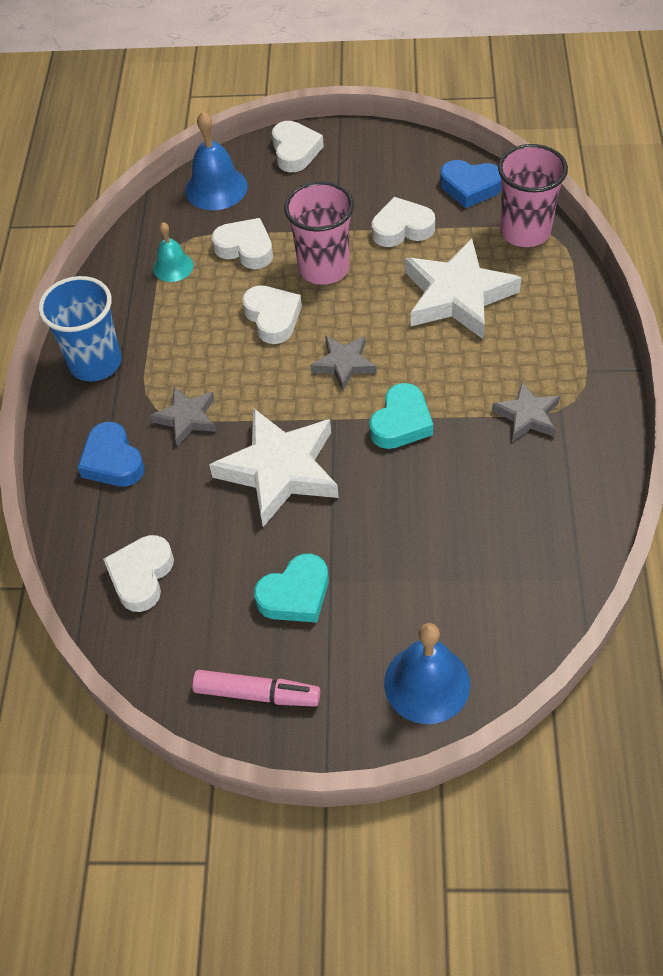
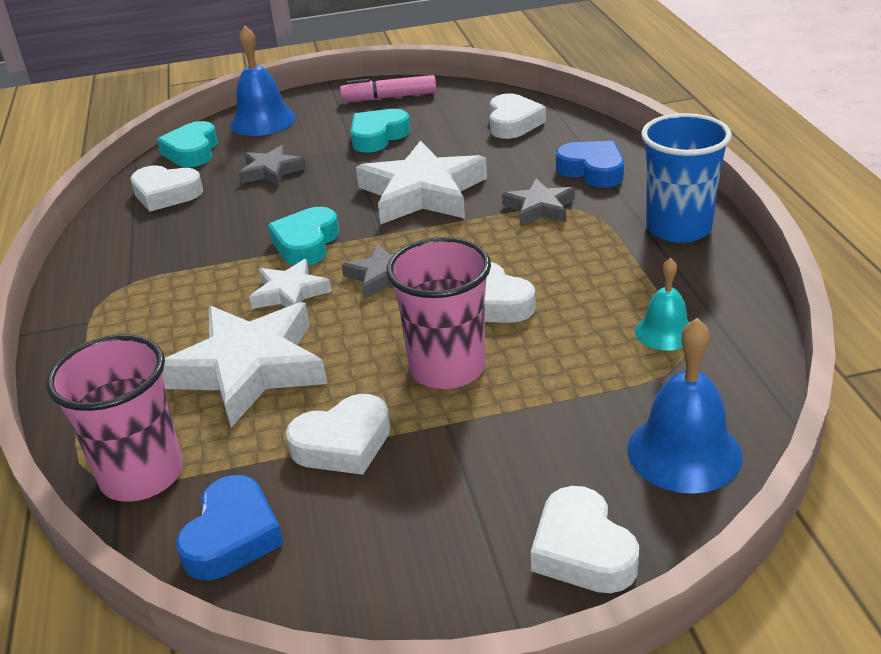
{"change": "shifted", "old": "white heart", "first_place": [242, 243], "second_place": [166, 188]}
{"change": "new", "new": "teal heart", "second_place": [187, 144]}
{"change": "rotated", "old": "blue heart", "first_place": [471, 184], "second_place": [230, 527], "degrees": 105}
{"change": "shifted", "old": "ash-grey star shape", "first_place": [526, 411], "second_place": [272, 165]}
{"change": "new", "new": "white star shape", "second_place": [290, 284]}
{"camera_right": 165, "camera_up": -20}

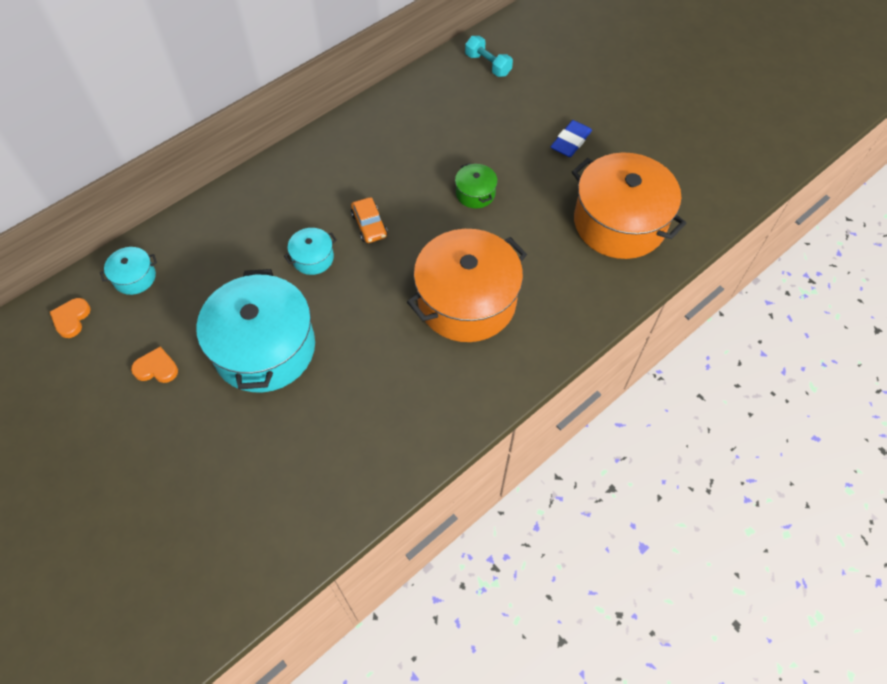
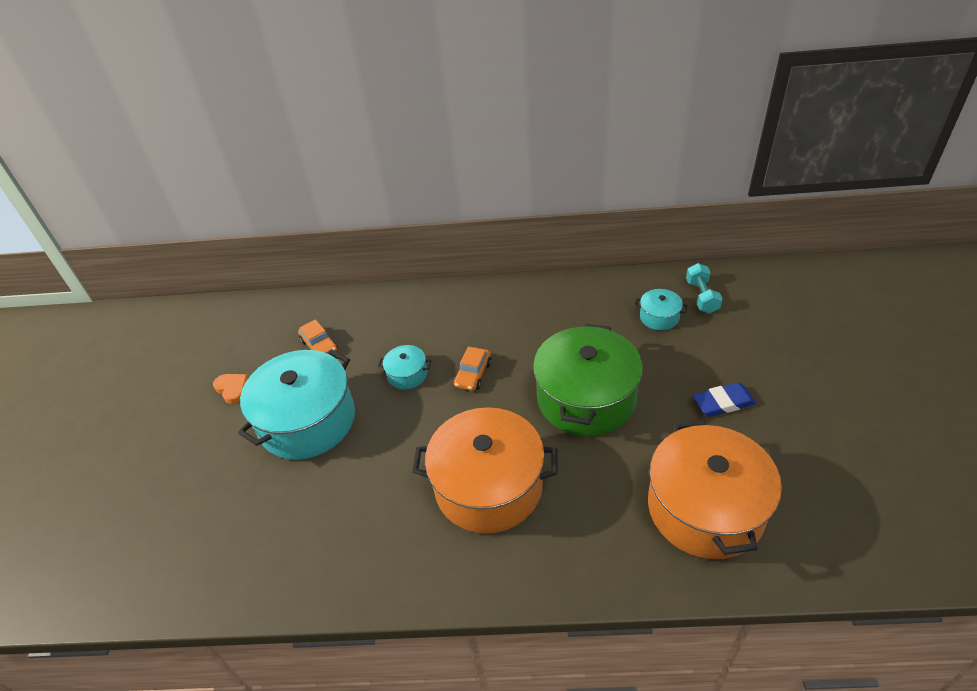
{"change": "new", "new": "orange automobile", "second_place": [318, 336]}
{"change": "scaled", "old": "emerald stockpot", "first_place": [476, 185], "second_place": [588, 380], "factor": 2.29}
{"change": "shifted", "old": "teal stockpot", "first_place": [128, 271], "second_place": [661, 309]}
{"change": "gone", "old": "orange heart", "first_place": [70, 318]}
{"camera_right": 45, "camera_up": -15}

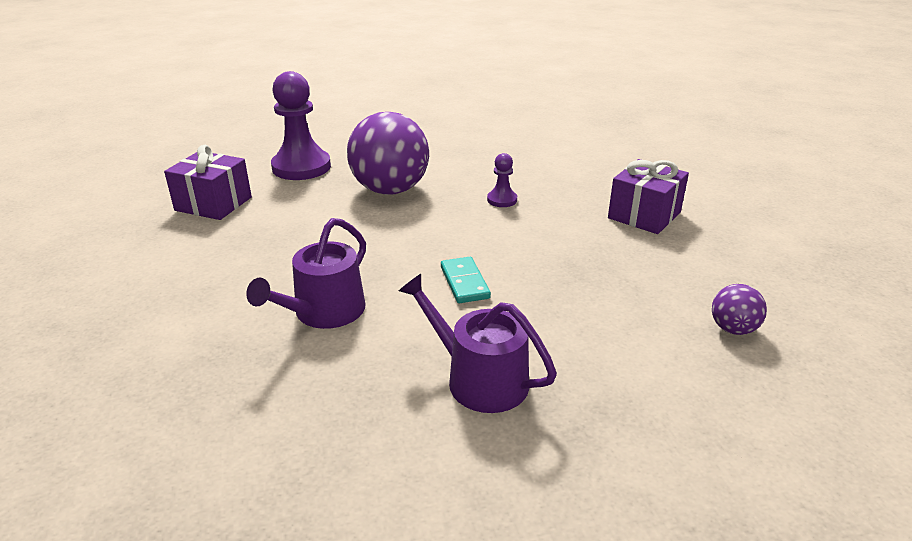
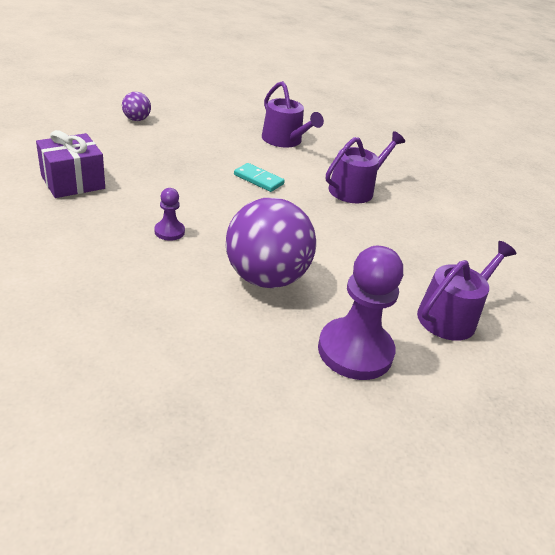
{"change": "rotated", "old": "teal domino tile", "first_place": [466, 280], "second_place": [259, 177], "degrees": -60}
{"change": "swapped", "old": "purple present", "new": "purple watering can", "first_place": [208, 182], "second_place": [466, 291]}
{"camera_right": -165, "camera_up": 5}

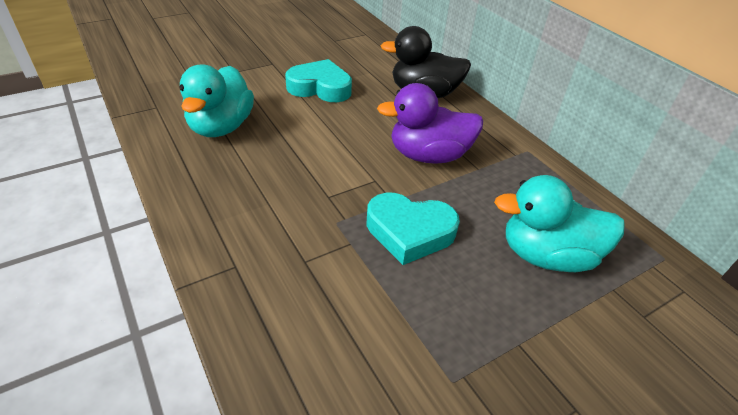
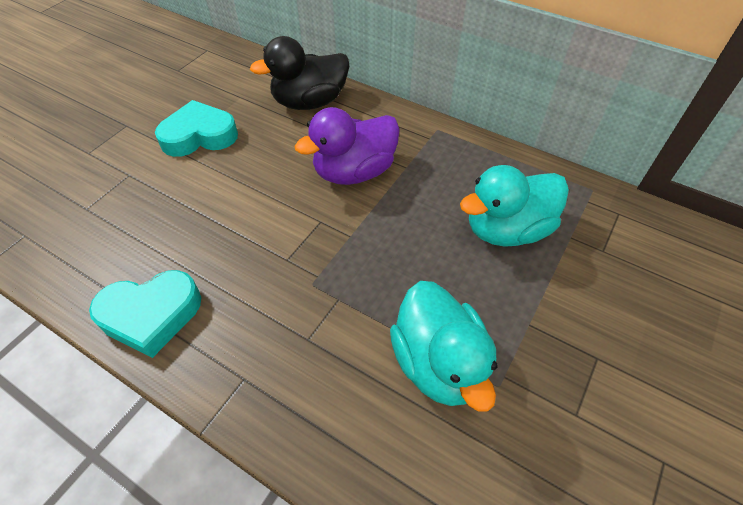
{"change": "shifted", "old": "teal heart", "first_place": [413, 228], "second_place": [145, 314]}
{"change": "shifted", "old": "teal duck", "first_place": [216, 100], "second_place": [444, 346]}
{"camera_right": -25, "camera_up": 10}

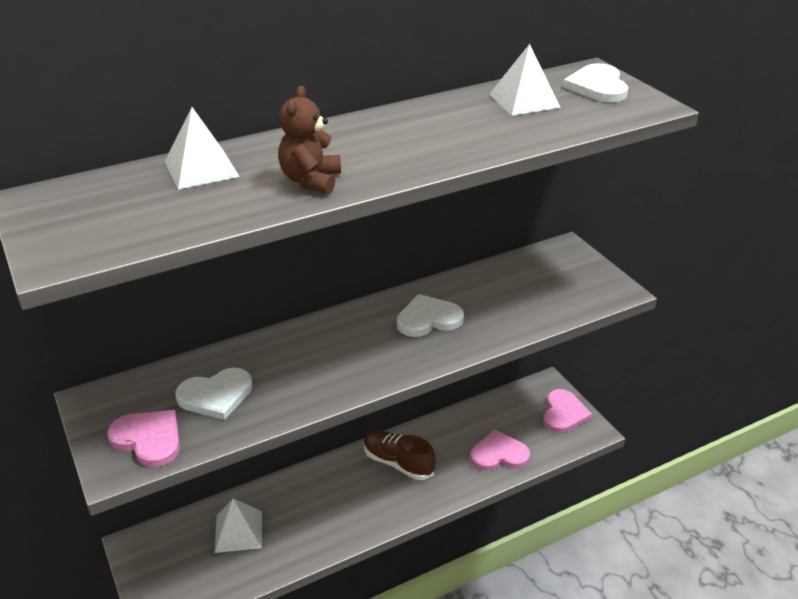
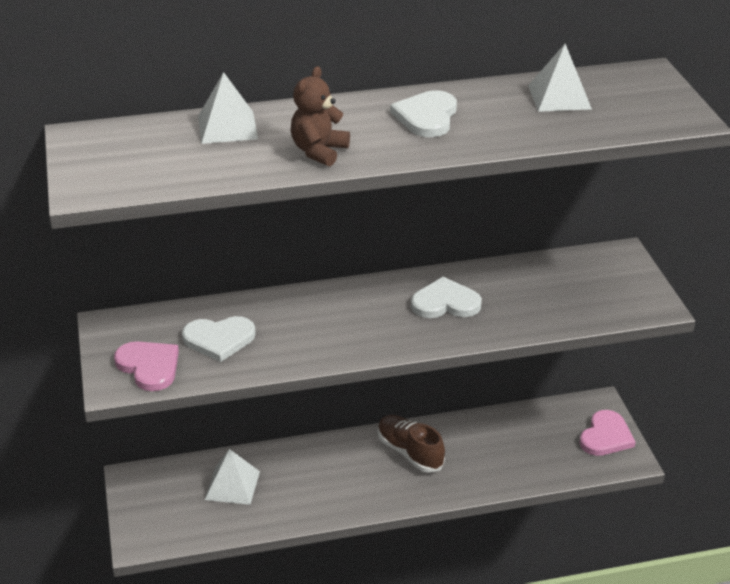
{"change": "shifted", "old": "white heart", "first_place": [595, 83], "second_place": [423, 113]}
{"change": "gone", "old": "pink heart", "first_place": [500, 450]}
{"camera_right": 15, "camera_up": 0}

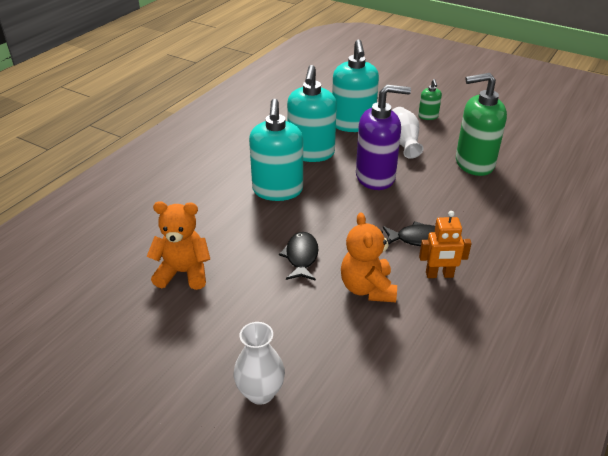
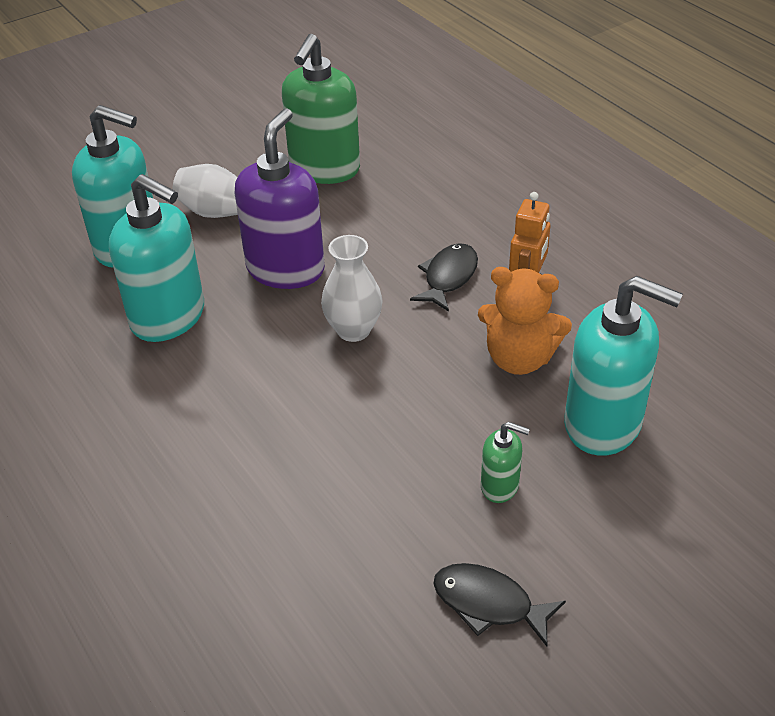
{"change": "shifted", "old": "white tall vase", "first_place": [259, 363], "second_place": [352, 288]}
{"change": "shifted", "old": "jet-black fish figure", "first_place": [299, 256], "second_place": [499, 605]}
{"change": "shifted", "old": "emerald soap pump", "first_place": [430, 99], "second_place": [505, 462]}
{"change": "shifted", "old": "teal soap pump", "first_place": [276, 150], "second_place": [623, 366]}
{"change": "gone", "old": "orange stuffed bear", "first_place": [178, 245]}
{"camera_right": -65, "camera_up": 5}

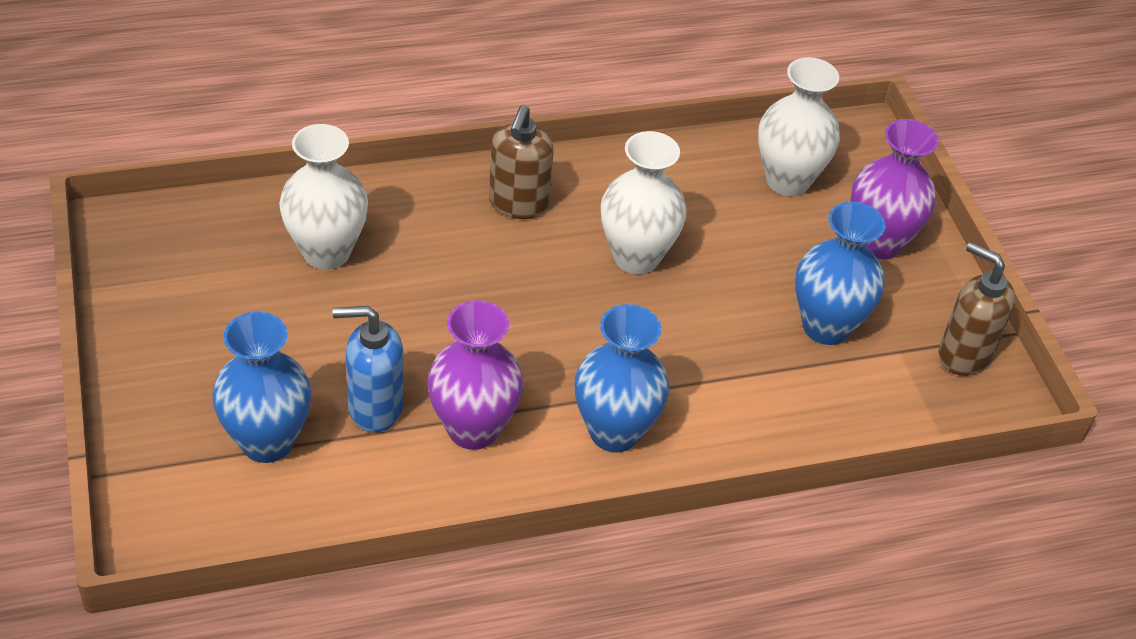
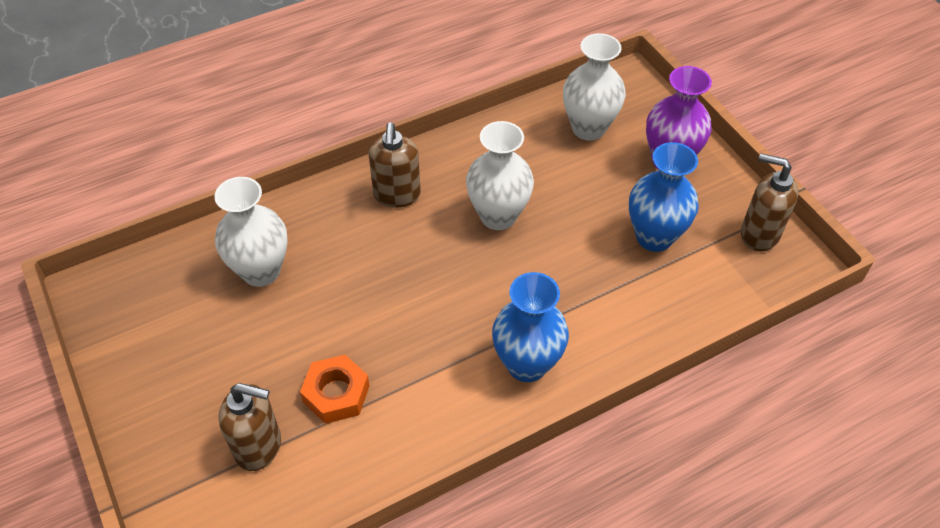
{"change": "swapped", "old": "blue tall vase", "new": "brown soap pump", "first_place": [262, 387], "second_place": [249, 427]}
{"change": "swapped", "old": "blue soap pump", "new": "orange hex nut", "first_place": [368, 369], "second_place": [335, 389]}
{"change": "gone", "old": "purple tall vase", "first_place": [475, 375]}
{"camera_right": -10, "camera_up": 5}

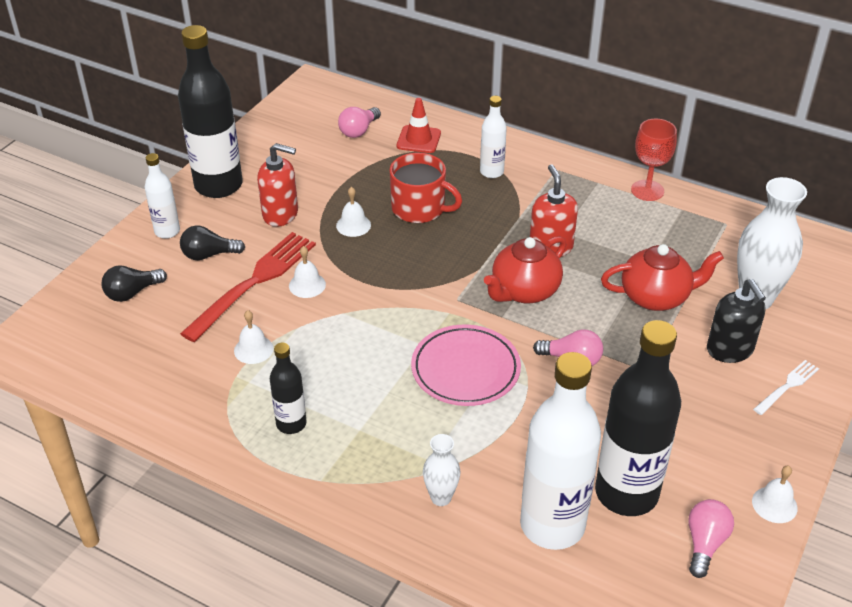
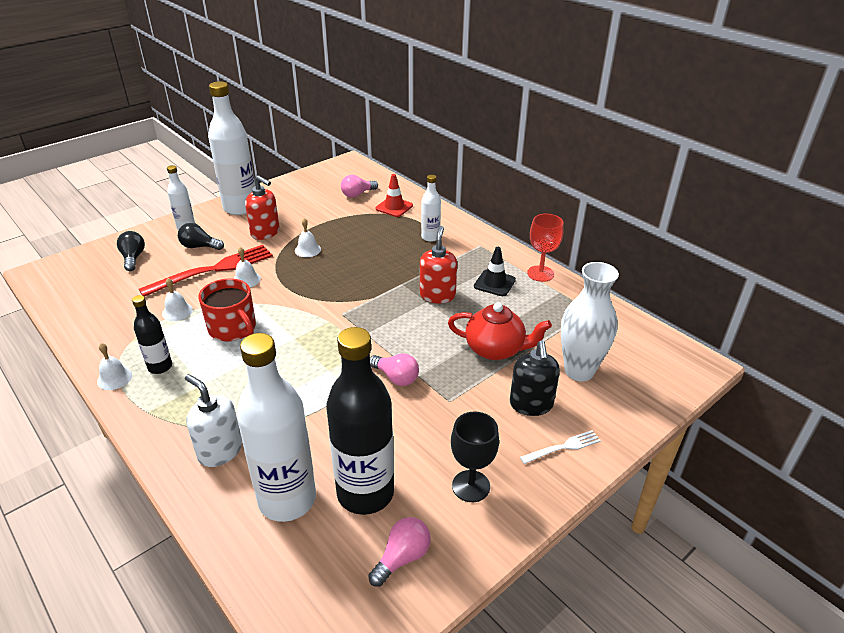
{"change": "shifted", "old": "white bell", "first_place": [775, 494], "second_place": [114, 366]}
{"change": "rotated", "old": "jet-black light bulb", "first_place": [134, 283], "second_place": [131, 251], "degrees": 90}
{"change": "swapped", "old": "white tall vase", "new": "white soap pump", "first_place": [442, 470], "second_place": [213, 420]}
{"change": "shifted", "old": "red mug", "first_place": [426, 188], "second_place": [227, 309]}
{"change": "repainted", "old": "jet-black drink bottle", "new": "white drink bottle", "first_place": [210, 111], "second_place": [231, 148]}
{"change": "new", "new": "jet-black wine glass", "second_place": [475, 457]}
{"change": "new", "new": "jet-black traffic cone", "second_place": [495, 271]}
{"change": "gone", "old": "pink flat dish", "first_place": [466, 365]}
{"change": "gone", "old": "red tea pot", "first_place": [525, 269]}
{"camera_right": 20, "camera_up": -5}

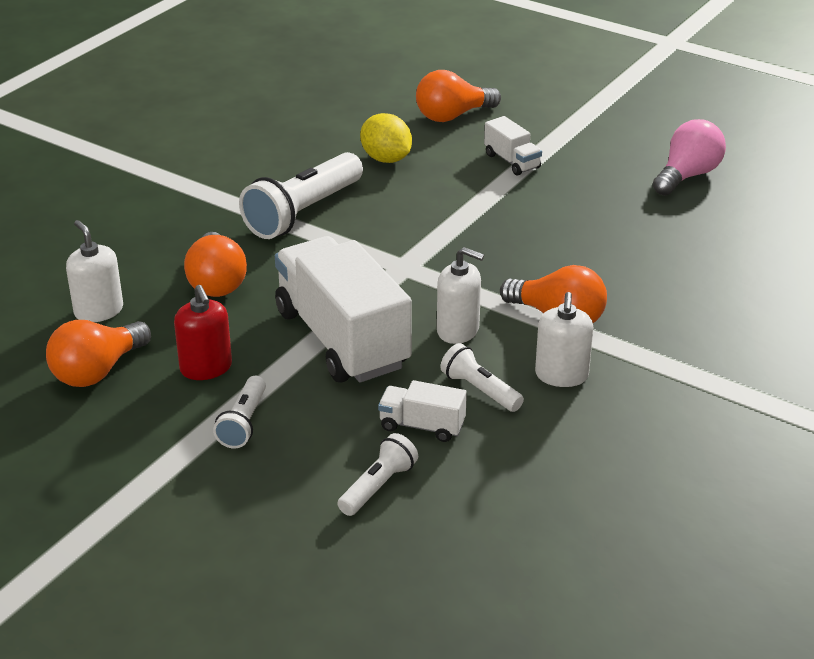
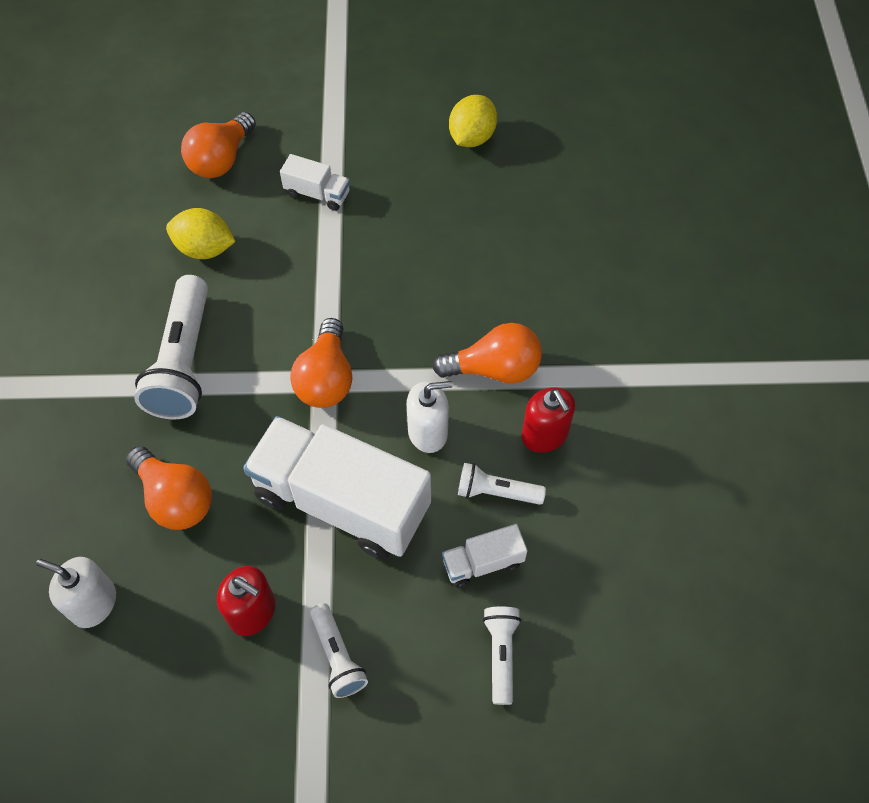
{"change": "shifted", "old": "orange light bulb", "first_place": [98, 353], "second_place": [321, 363]}
{"change": "swapped", "old": "pink light bulb", "new": "yellow lemon", "first_place": [689, 157], "second_place": [473, 121]}
{"change": "repainted", "old": "white soap pump", "new": "red soap pump", "first_place": [564, 339], "second_place": [548, 420]}
{"camera_right": -35, "camera_up": 25}

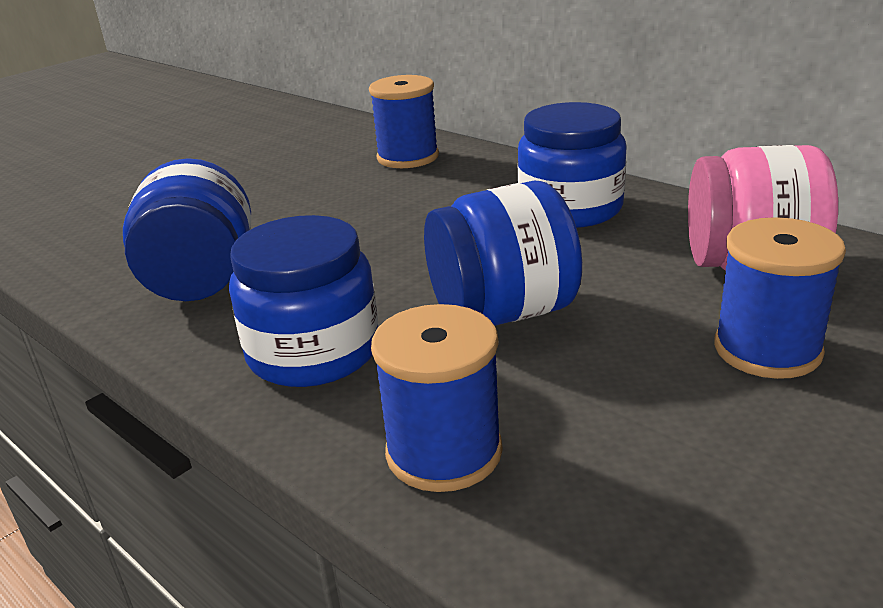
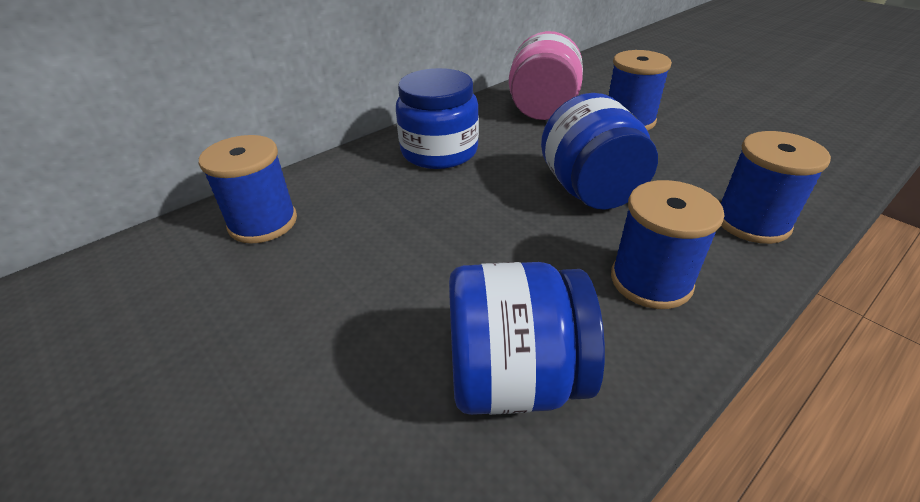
{"change": "swapped", "old": "blue jar", "new": "blue spool", "first_place": [303, 301], "second_place": [668, 244]}
{"camera_right": -85, "camera_up": 10}

